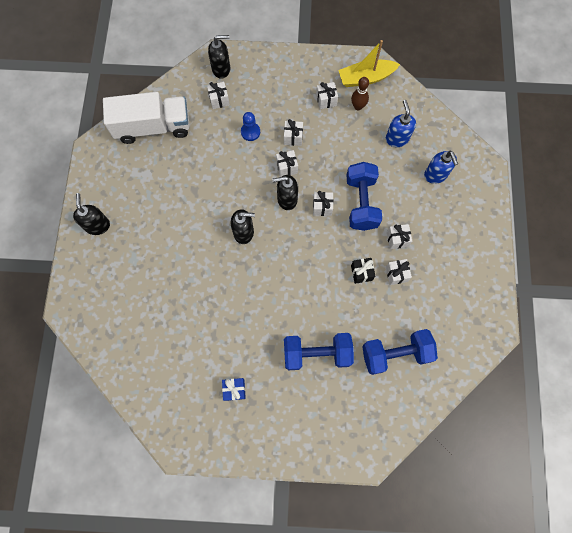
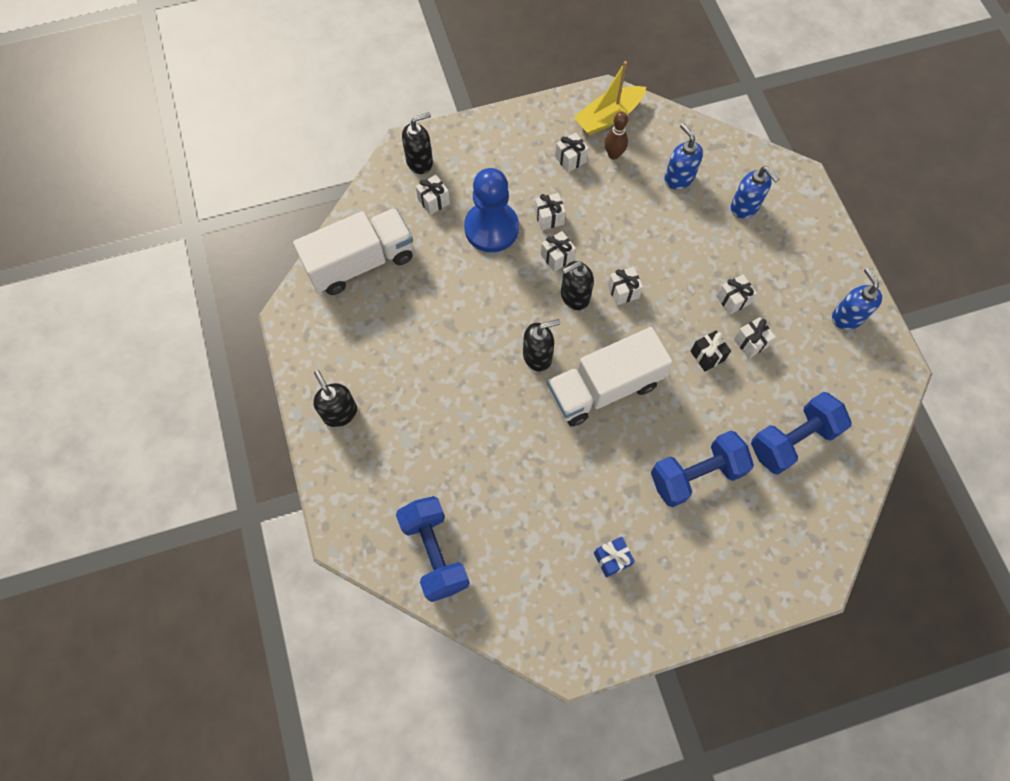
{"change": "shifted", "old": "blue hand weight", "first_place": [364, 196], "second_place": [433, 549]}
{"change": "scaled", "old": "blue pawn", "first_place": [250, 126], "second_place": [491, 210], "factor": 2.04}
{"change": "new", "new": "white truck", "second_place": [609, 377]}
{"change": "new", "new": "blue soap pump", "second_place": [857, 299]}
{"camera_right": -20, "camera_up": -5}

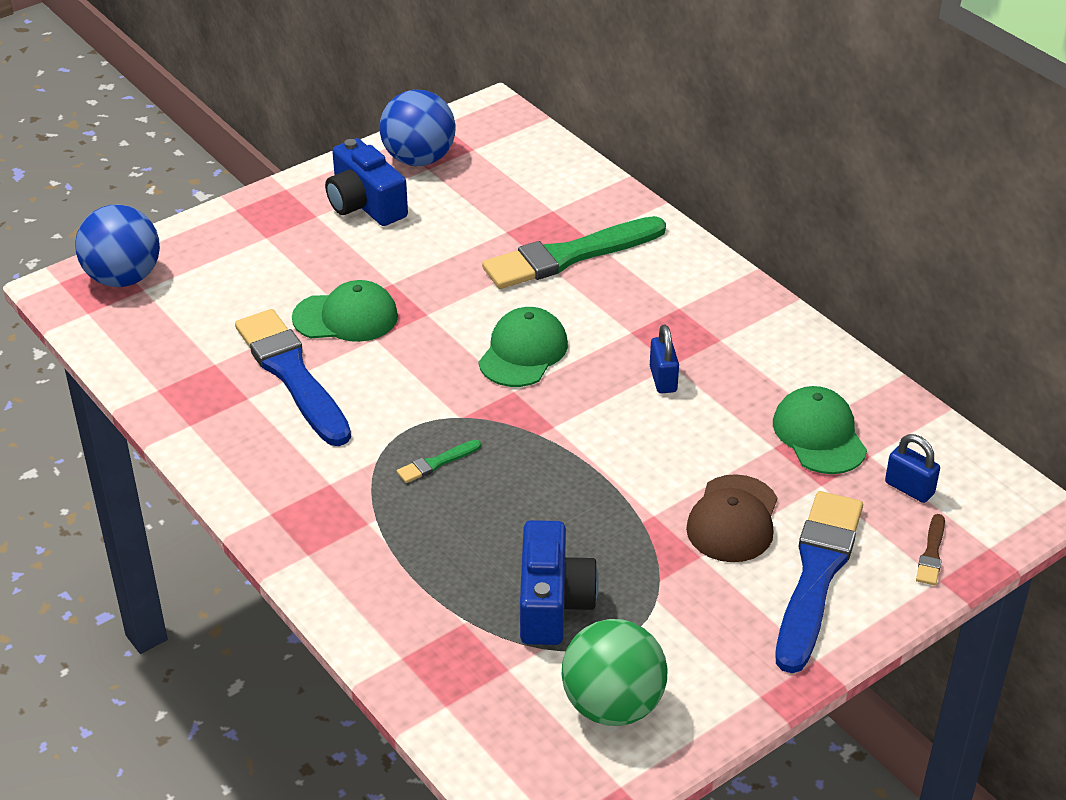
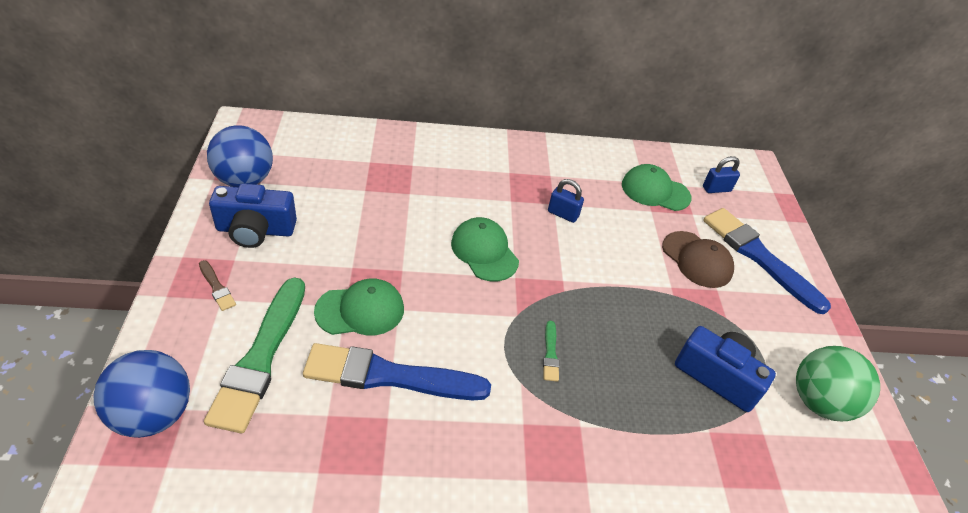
{"change": "shifted", "old": "brown brush", "first_place": [930, 549], "second_place": [217, 285]}
{"change": "shifted", "old": "emerald brush", "first_place": [574, 252], "second_place": [254, 355]}
{"change": "rotated", "old": "emerald baseball cap", "first_place": [345, 311], "second_place": [359, 306], "degrees": 45}
{"camera_right": -60, "camera_up": 5}

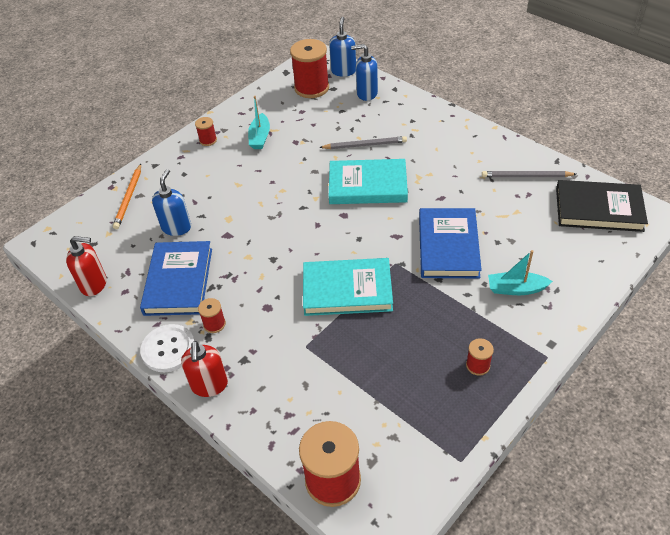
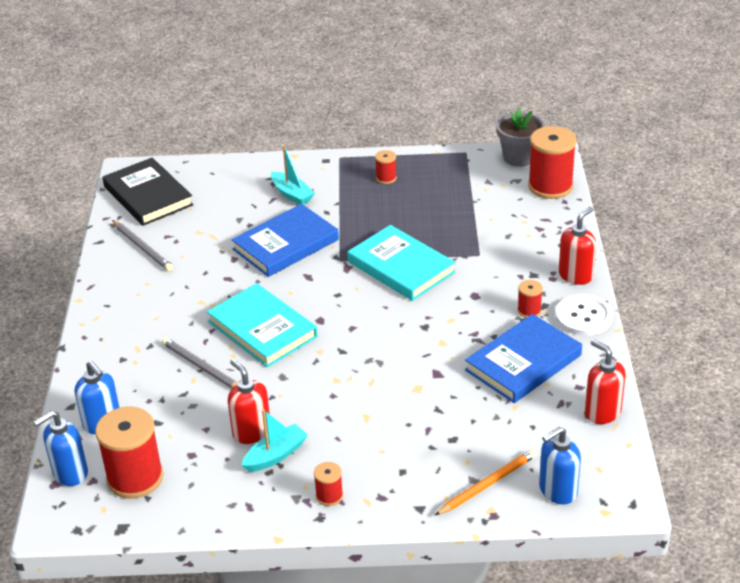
{"change": "new", "new": "red soap pump", "second_place": [249, 401]}
{"change": "new", "new": "ash-grey flower pot", "second_place": [520, 137]}
{"change": "shifted", "old": "blue soap pump", "first_place": [171, 202], "second_place": [560, 466]}
{"camera_right": -135, "camera_up": -10}

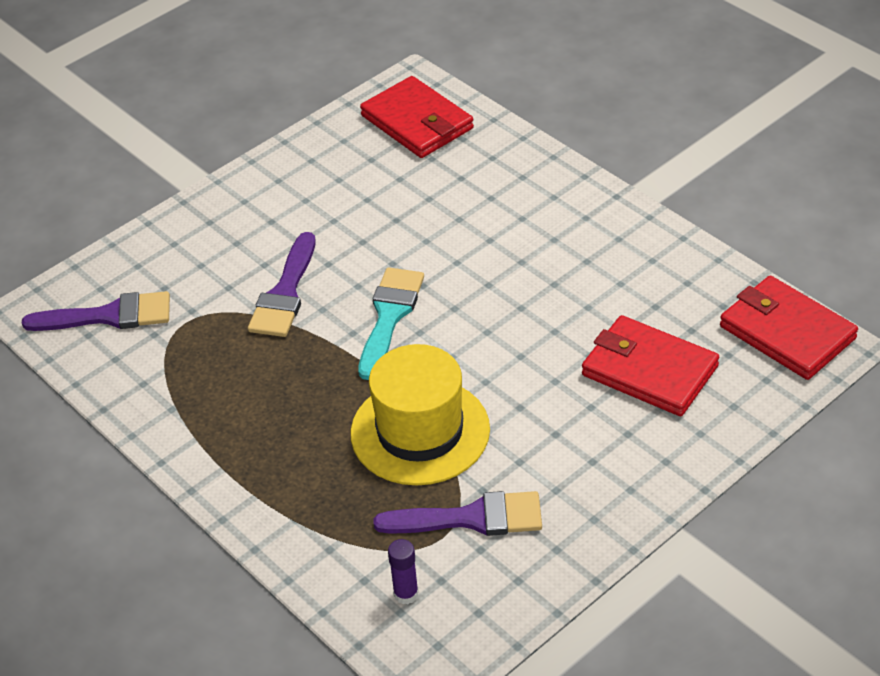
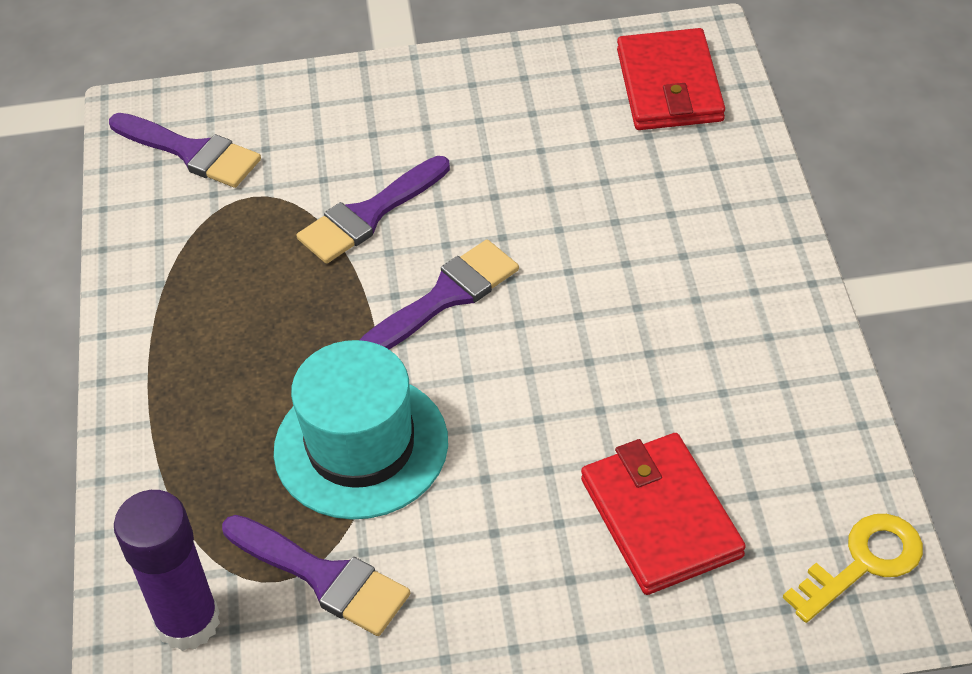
{"change": "scaled", "old": "purple glue stick", "first_place": [403, 571], "second_place": [167, 570], "factor": 2.07}
{"change": "repainted", "old": "yellow hat", "new": "teal hat", "first_place": [420, 414], "second_place": [361, 430]}
{"change": "repainted", "old": "teal brush", "new": "purple brush", "first_place": [391, 323], "second_place": [439, 294]}
{"change": "swapped", "old": "red billfold", "new": "yellow key", "first_place": [789, 328], "second_place": [853, 568]}
{"camera_right": 35, "camera_up": 5}

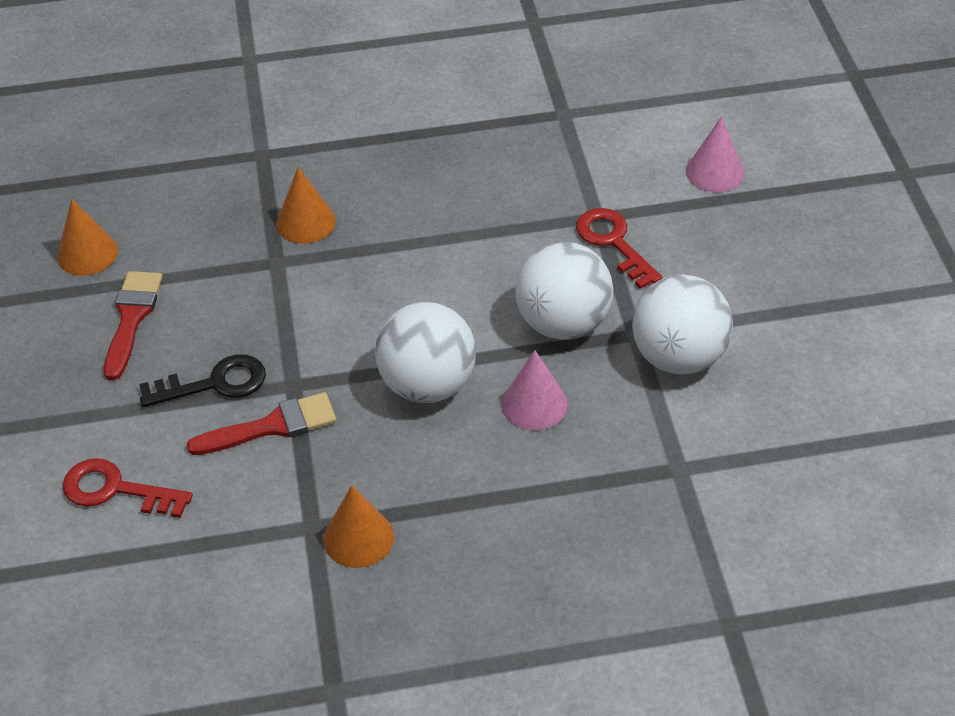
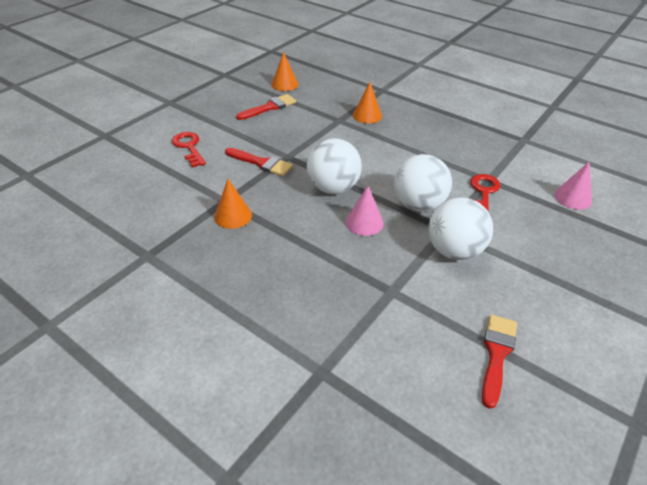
{"change": "new", "new": "red brush", "second_place": [499, 362]}
{"change": "gone", "old": "jet-black key", "first_place": [202, 380]}
{"camera_right": 45, "camera_up": -5}

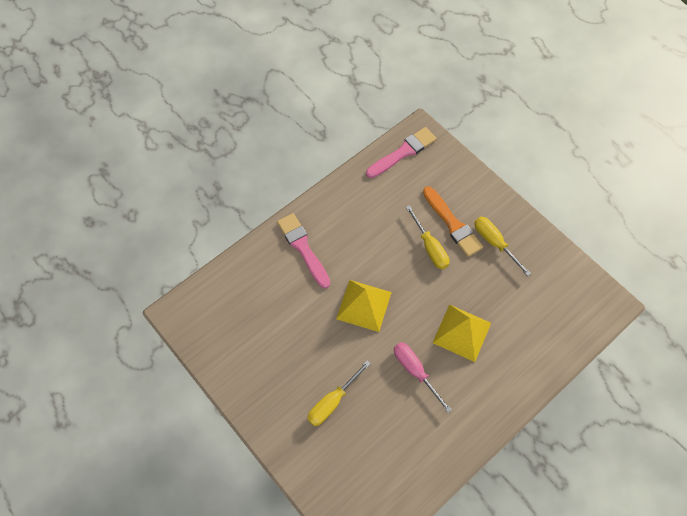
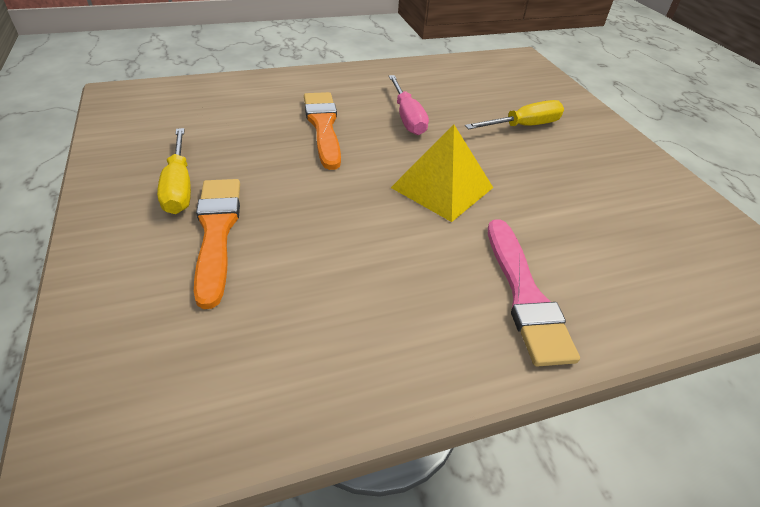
{"change": "swapped", "old": "yellow pyramid shape", "new": "orange brush", "first_place": [461, 333], "second_place": [322, 131]}
{"change": "gone", "old": "pink brush", "first_place": [401, 152]}
{"change": "gone", "old": "yellow flat screwdriver", "first_place": [427, 237]}
{"camera_right": -160, "camera_up": -20}

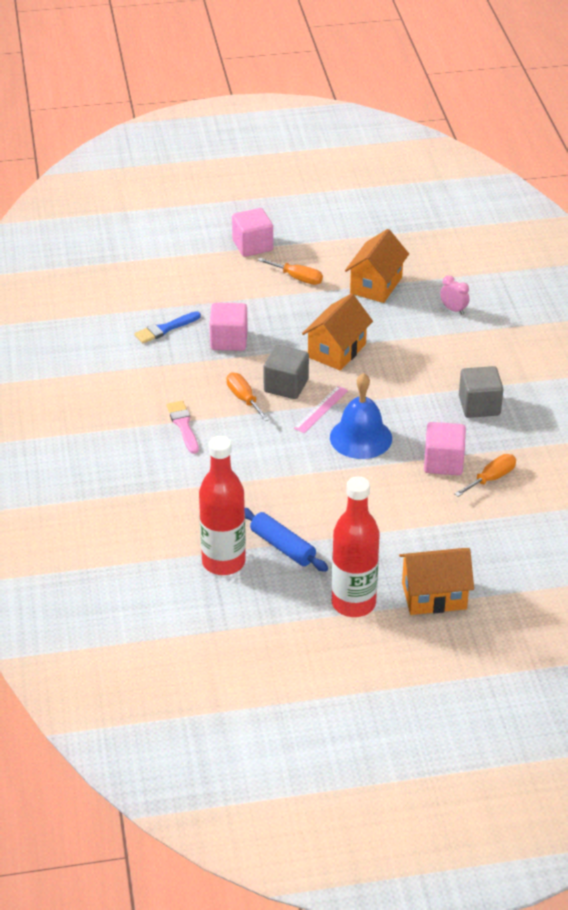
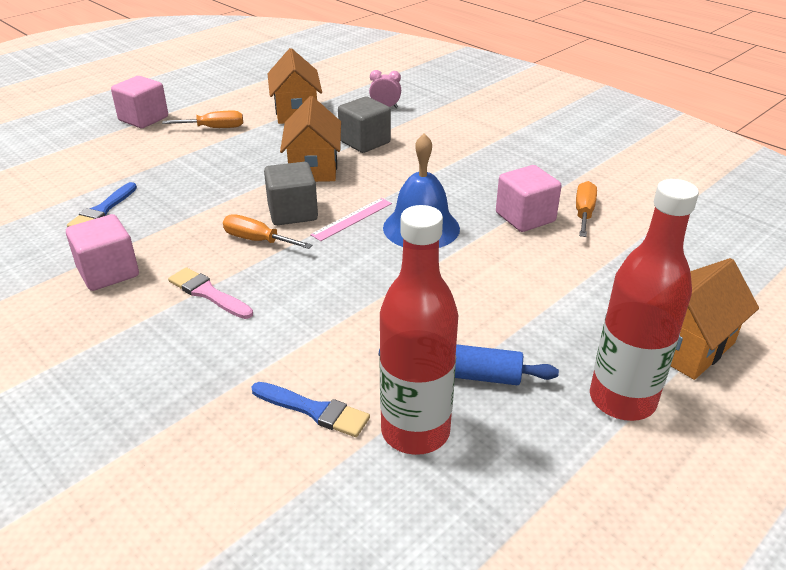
{"change": "shifted", "old": "pink cube", "first_place": [229, 327], "second_place": [102, 252]}
{"change": "new", "new": "blue brush", "second_place": [310, 409]}
{"change": "rotated", "old": "pink measuring stick", "first_place": [321, 409], "second_place": [351, 219], "degrees": 45}
{"change": "shifted", "old": "ash-grey cube", "first_place": [481, 392], "second_place": [364, 124]}
{"camera_right": -35, "camera_up": -5}

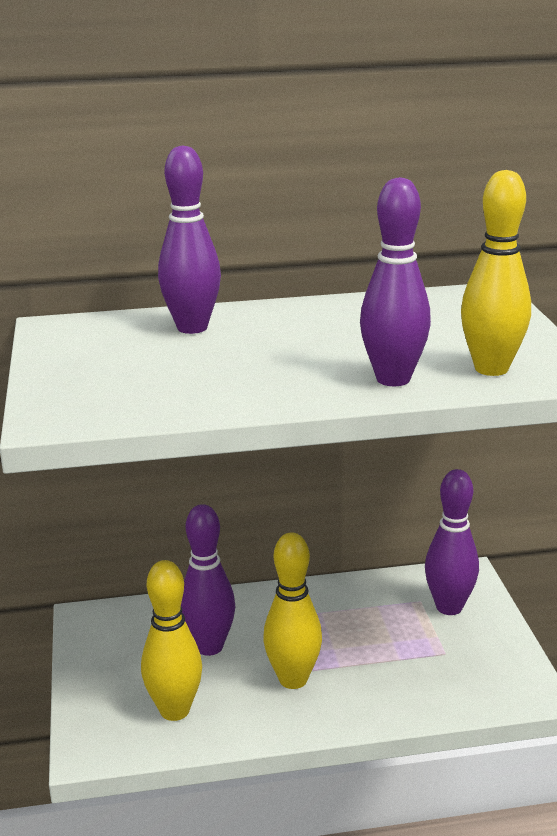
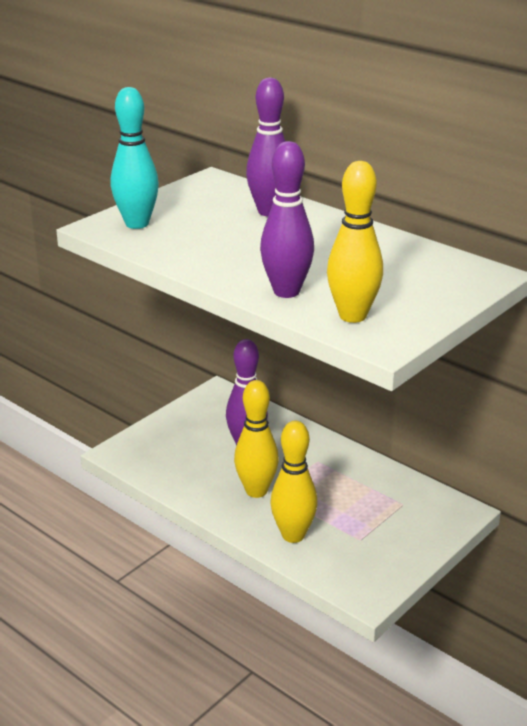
{"change": "new", "new": "teal skittle", "second_place": [135, 158]}
{"change": "shifted", "old": "yellow skittle", "first_place": [171, 640], "second_place": [294, 482]}
{"change": "gone", "old": "purple skittle", "first_place": [452, 542]}
{"camera_right": 50, "camera_up": 5}

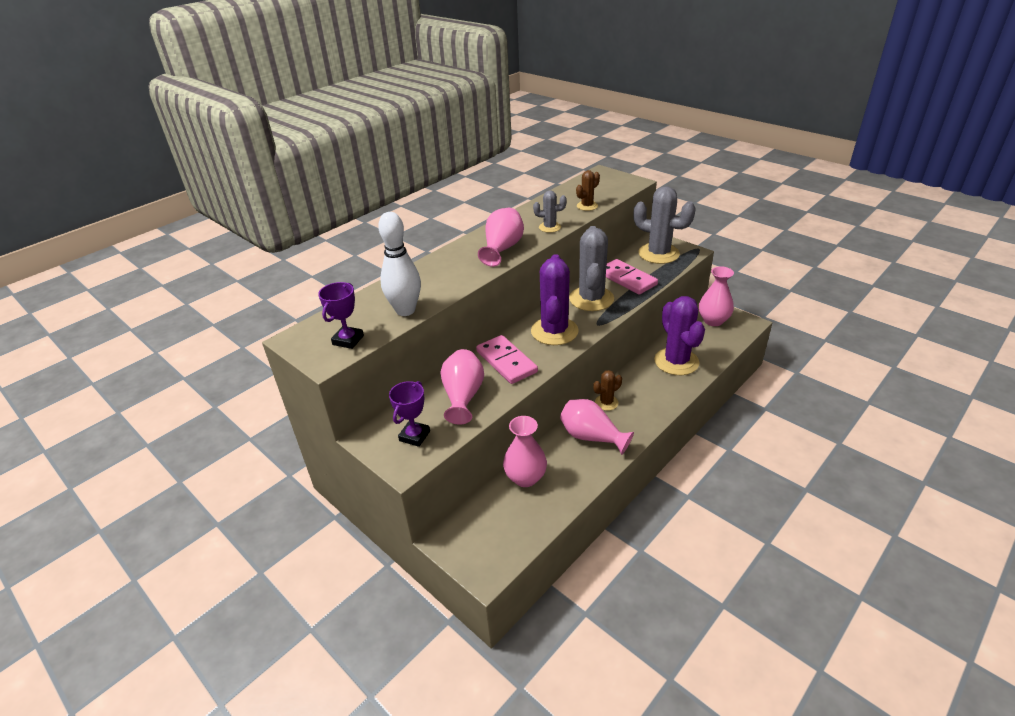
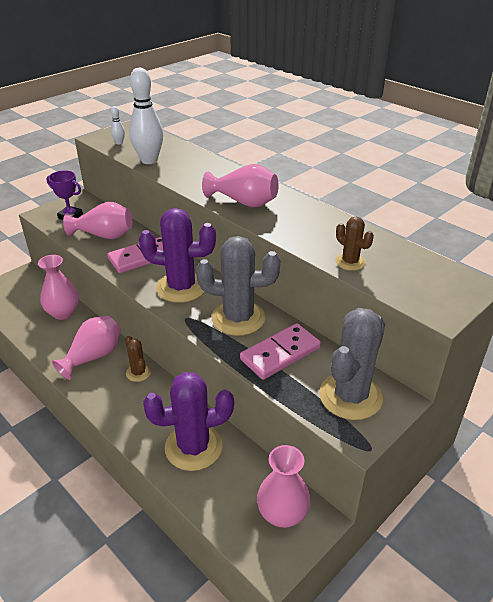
{"change": "swapped", "old": "purple trophy", "new": "white skittle", "first_place": [341, 315], "second_place": [118, 125]}
{"change": "gone", "old": "ash-grey prickly plant", "first_place": [550, 211]}
{"camera_right": 90, "camera_up": 0}

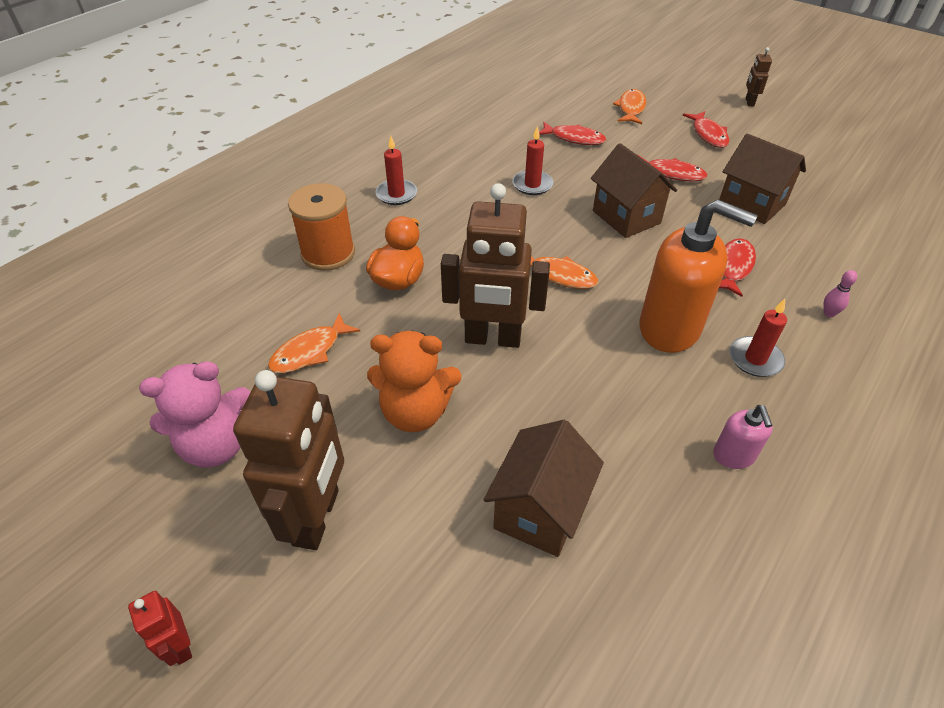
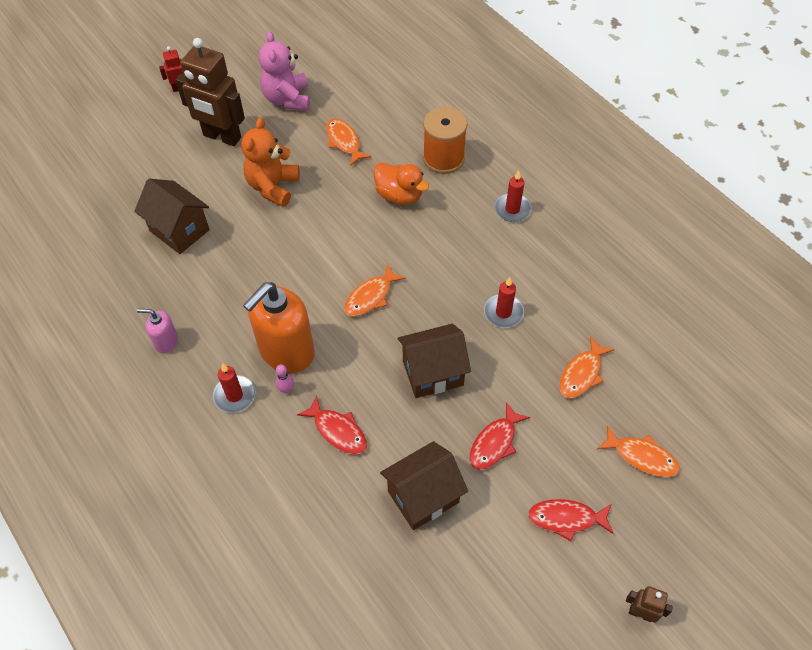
{"change": "shifted", "old": "pink skittle", "first_place": [840, 293], "second_place": [284, 378]}
{"change": "repainted", "old": "red fish figure", "new": "orange fish figure", "first_place": [572, 133], "second_place": [586, 367]}
{"change": "gone", "old": "brown robot", "first_place": [495, 265]}
{"camera_right": 105, "camera_up": 10}

